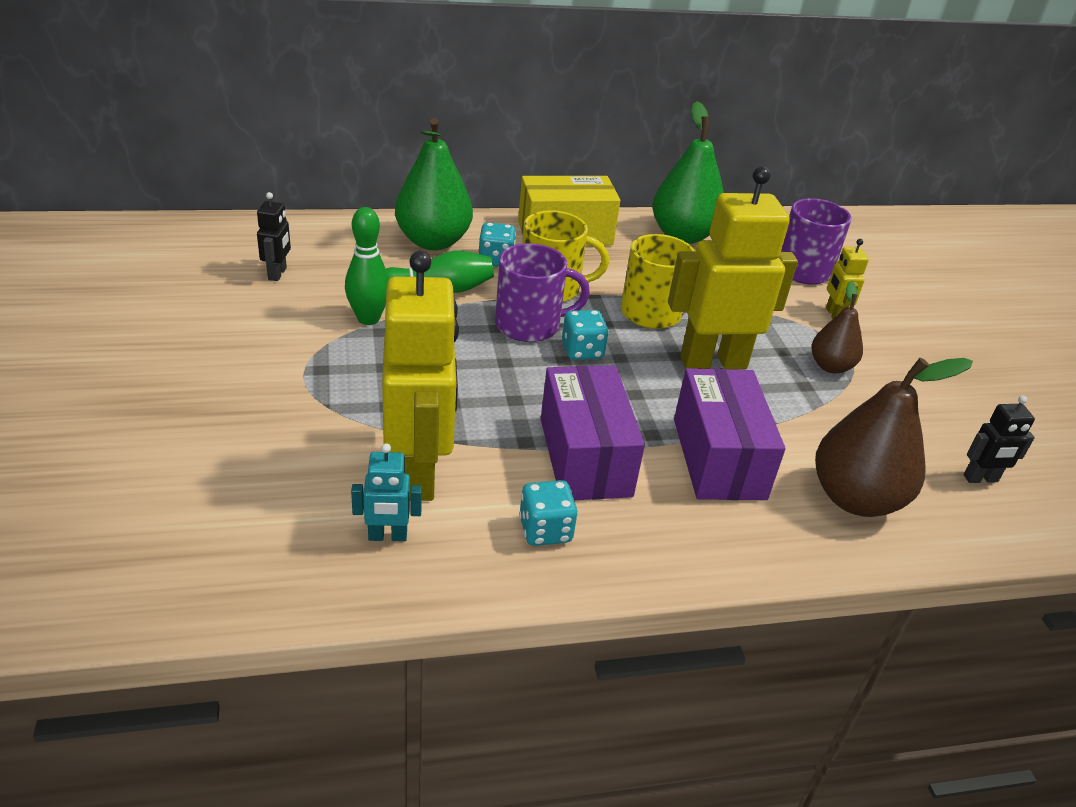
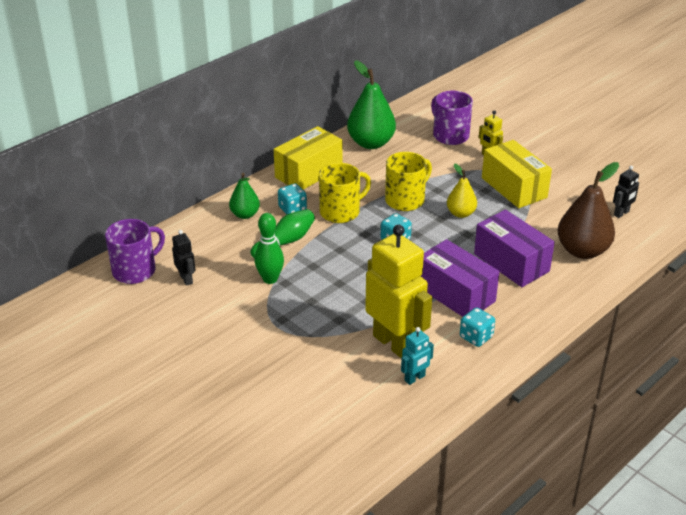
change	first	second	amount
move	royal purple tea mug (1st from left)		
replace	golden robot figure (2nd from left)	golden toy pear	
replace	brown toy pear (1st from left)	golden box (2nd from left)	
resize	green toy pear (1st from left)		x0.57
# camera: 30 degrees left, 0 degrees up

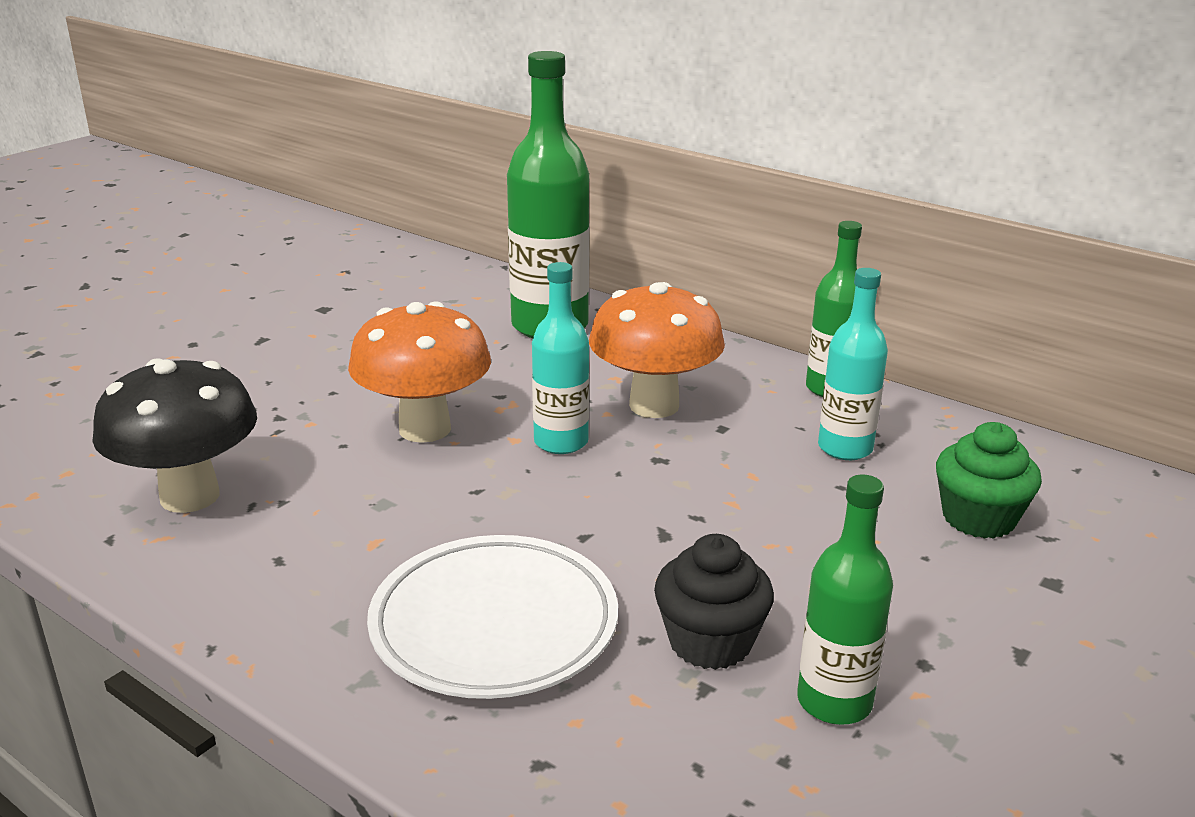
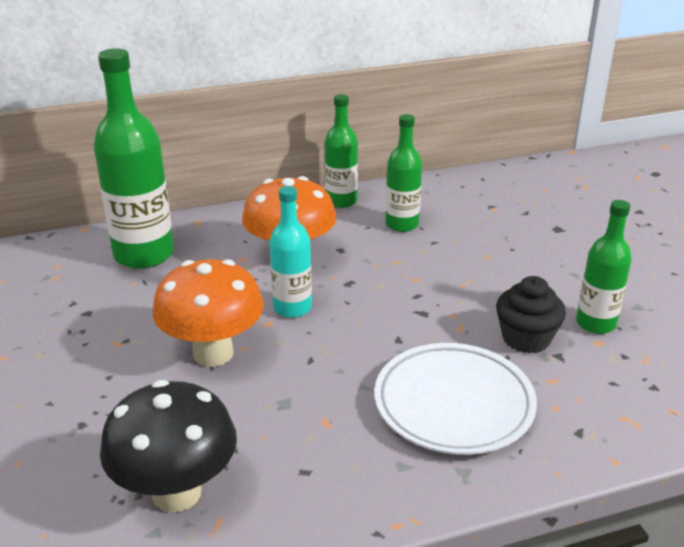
change	first	second	amount
delete	green cupcake		
recolor	turquoise bottle (2nd from left)	green bottle (3rd from left)	
# camera: 55 degrees left, 5 degrees up

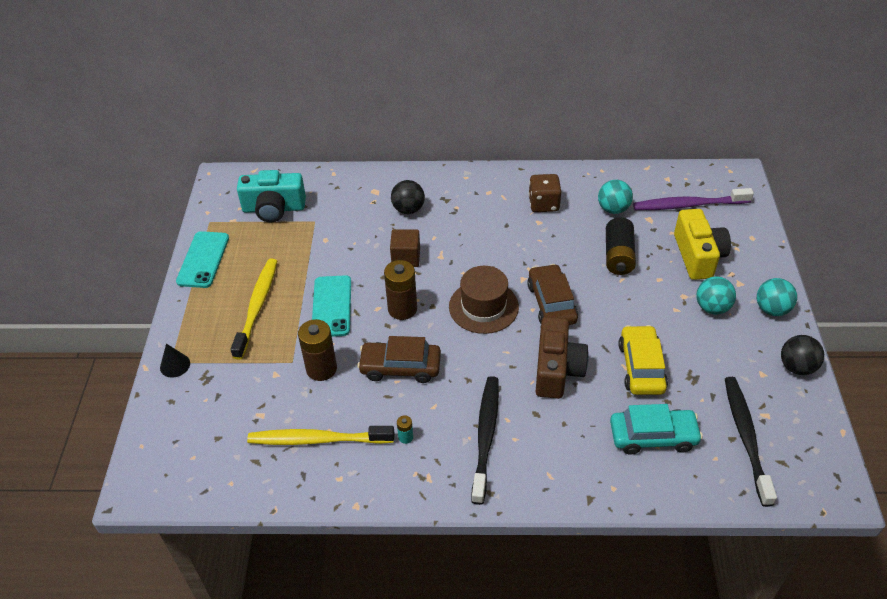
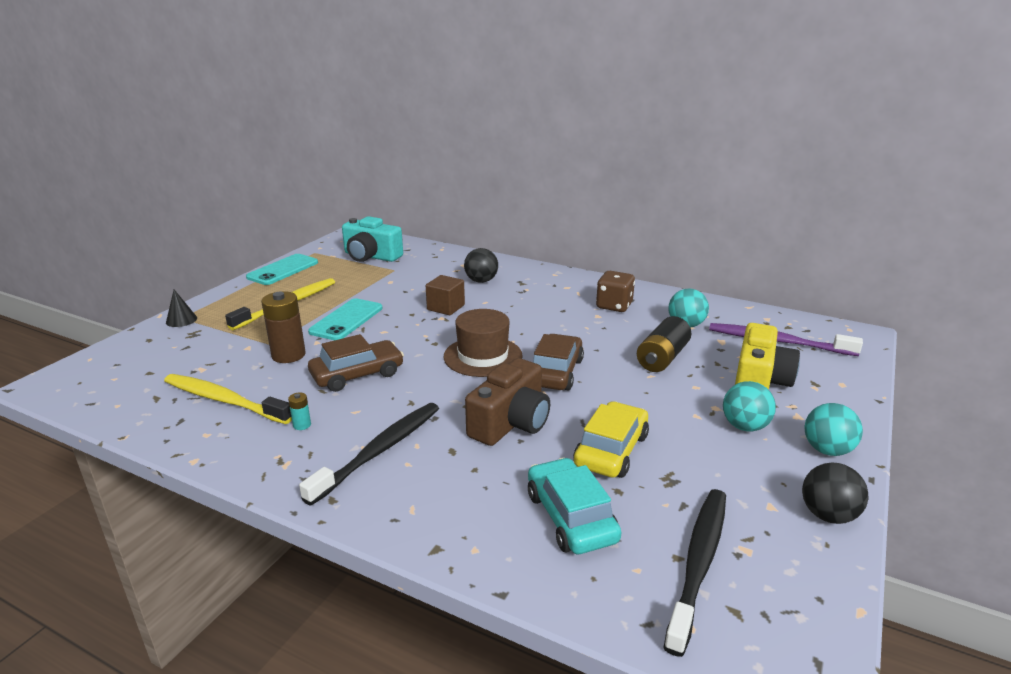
change	first	second	amount
delete	brown AA battery (2nd from left)		
rotate	brown car (1st from left)		120 degrees clockwise
rotate	turquoise car		135 degrees counterclockwise
# camera: 25 degrees right, 20 degrees down

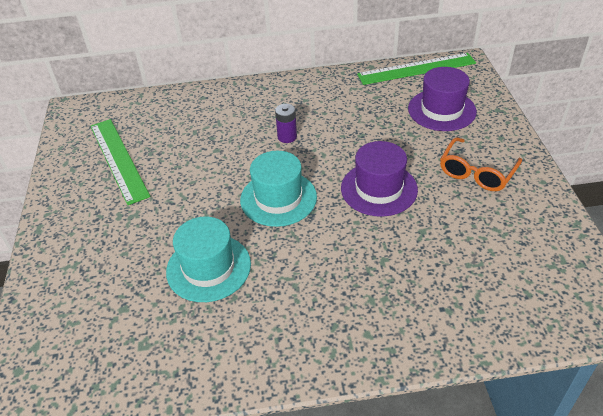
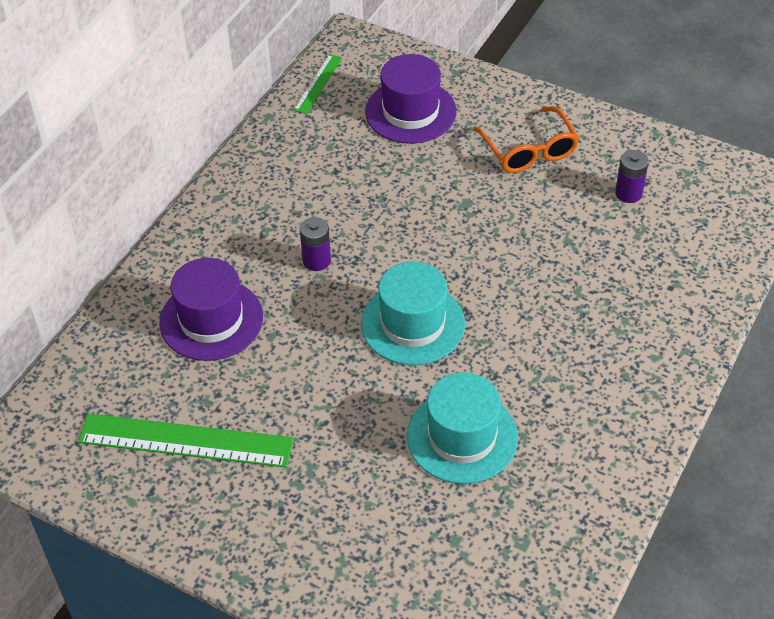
change	first	second	amount
insert		royal purple AA battery (2nd from left)	
move	royal purple tall hat (1st from left)		
resize	green measuring stick (2nd from left)		x0.52
# camera: 55 degrees left, 5 degrees up

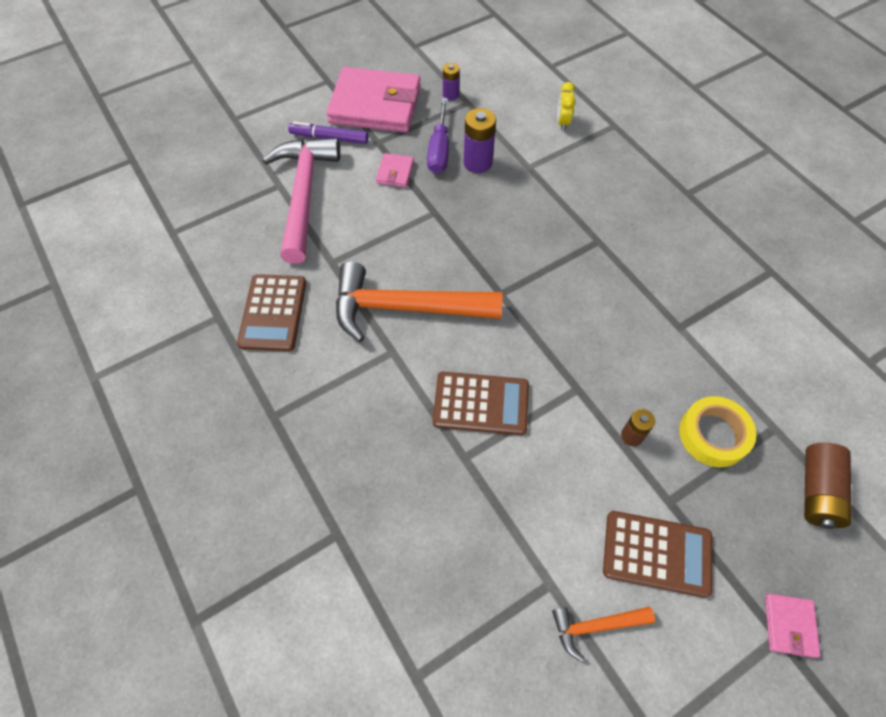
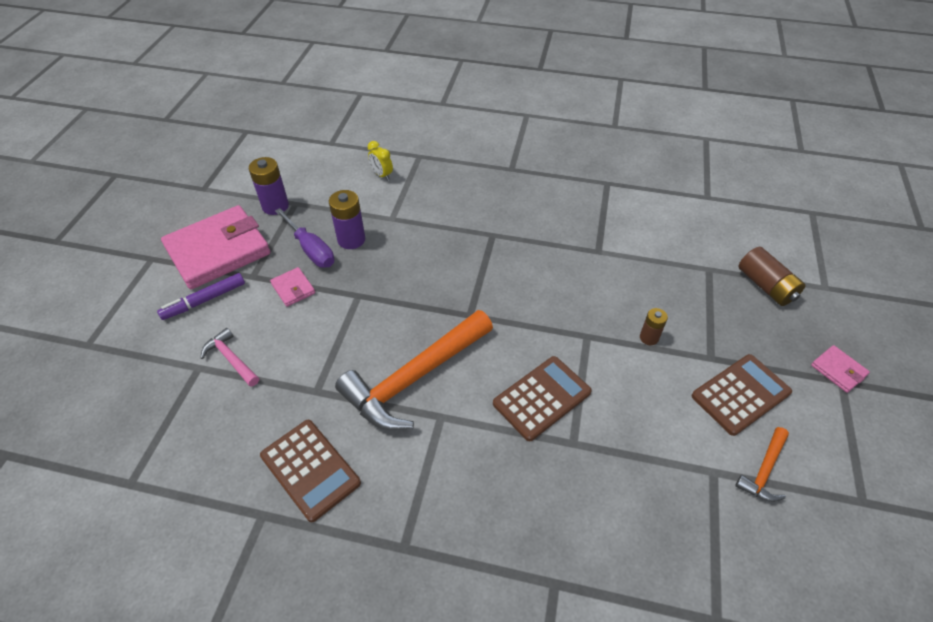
change	first	second	amount
delete	golden roll of tape		
resize	rose-pink hammer		x0.46
resize	royal purple AA battery (1st from left)		x1.66
# camera: 45 degrees left, 10 degrees down

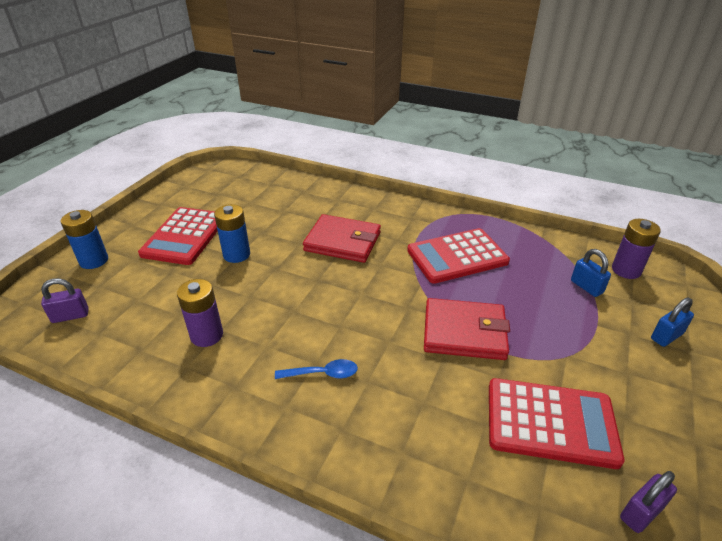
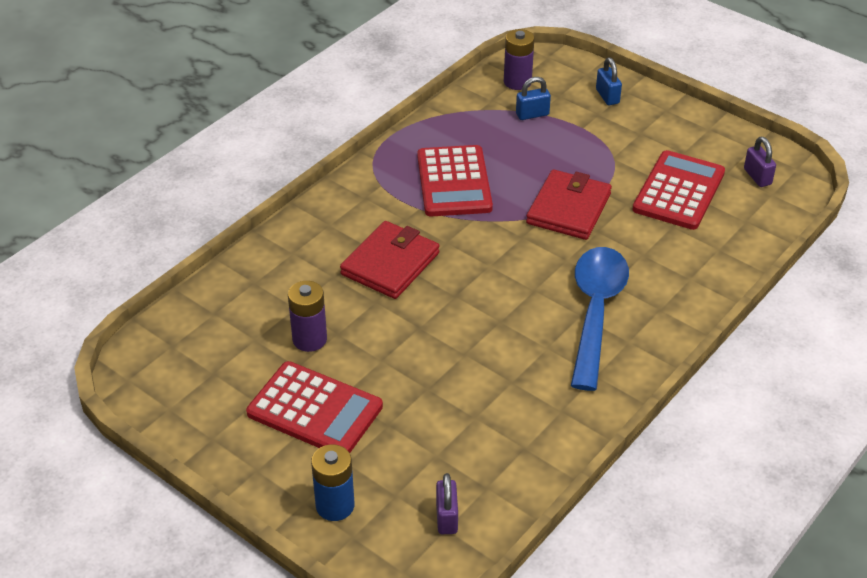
change	first	second	amount
delete	cobalt AA battery (2nd from left)		
move	royal purple AA battery (1st from left)		
resize	cobalt tablespoon		x2.34
# camera: 75 degrees left, 5 degrees up

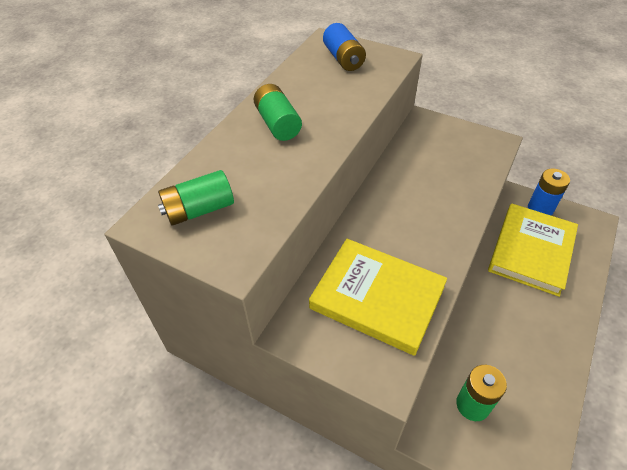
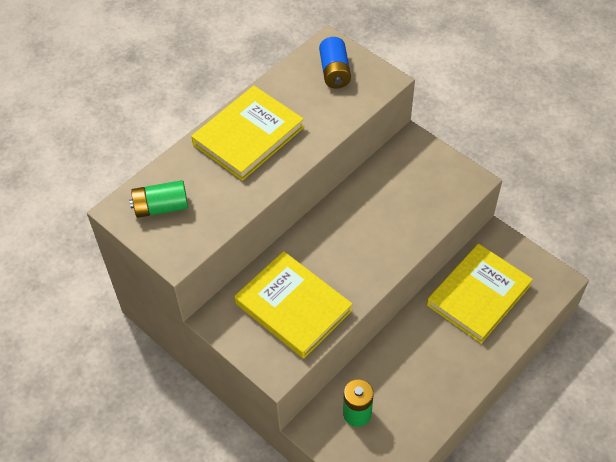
change	first	second	amount
delete	cobalt AA battery (2nd from left)		
replace	green AA battery (2nd from left)	golden hardback (1st from left)	
# camera: 15 degrees right, 5 degrees up

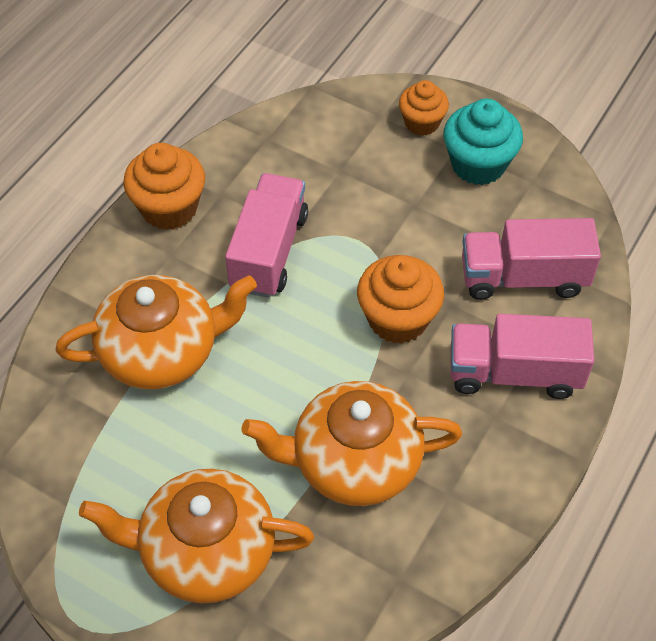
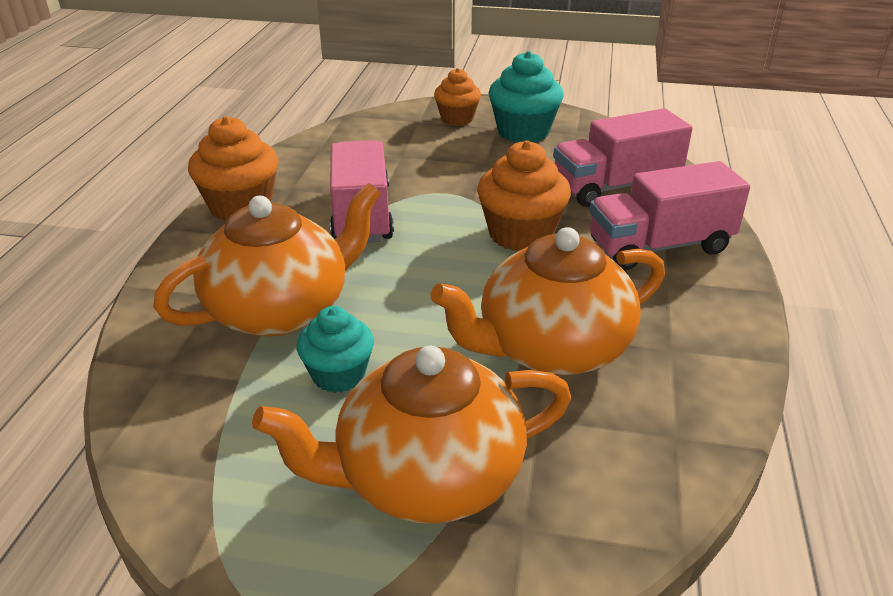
change	first	second	amount
insert		turquoise cupcake (1st from left)	
# camera: 20 degrees left, 20 degrees down

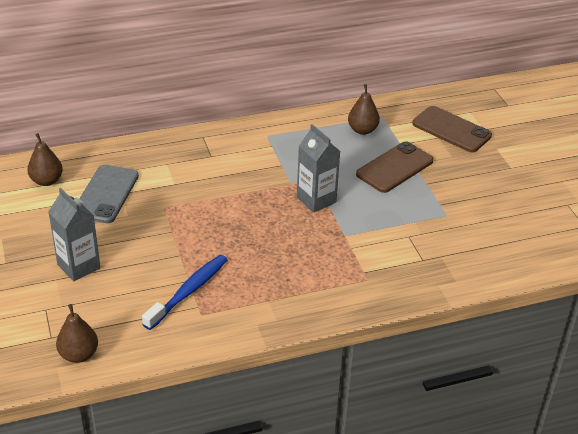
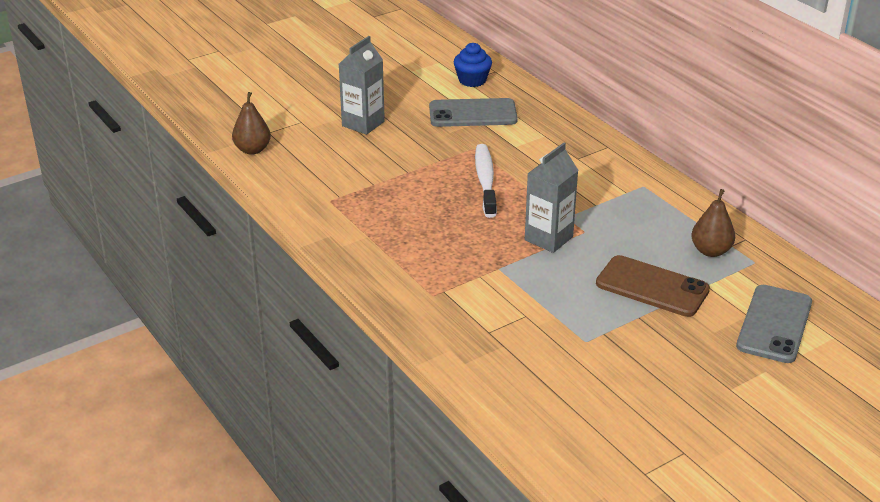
change	first	second	amount
delete	cobalt dental brush		
insert		pure white dental brush	
replace	brown toy pear (1st from left)	cobalt cupcake	
recolor	brown mobile phone (2nd from left)	ash-grey mobile phone (2nd from left)	
# camera: 75 degrees right, 5 degrees down

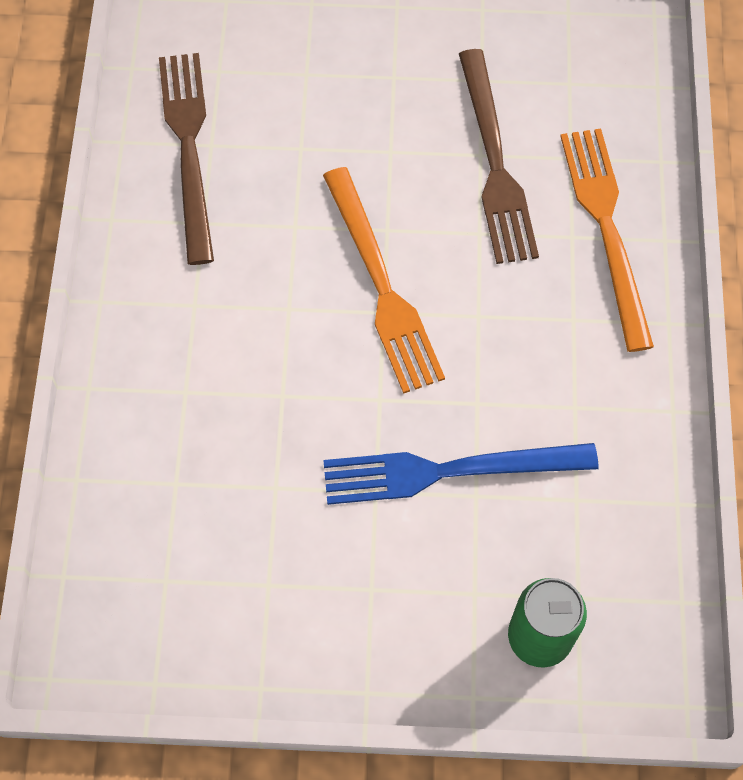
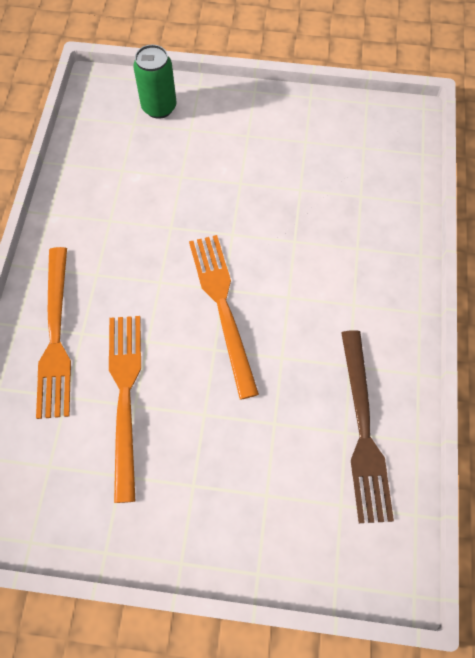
change	first	second	amount
delete	cobalt dinner fork		
recolor	brown dinner fork (2nd from left)	orange dinner fork (2nd from left)	
# camera: 175 degrees left, 0 degrees up

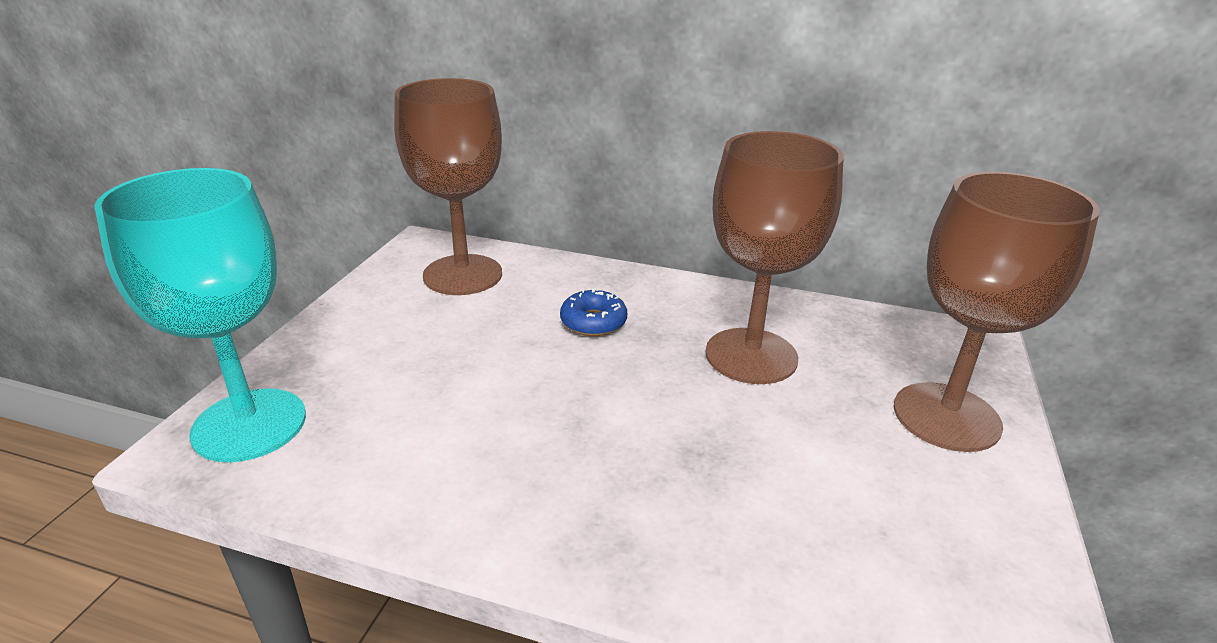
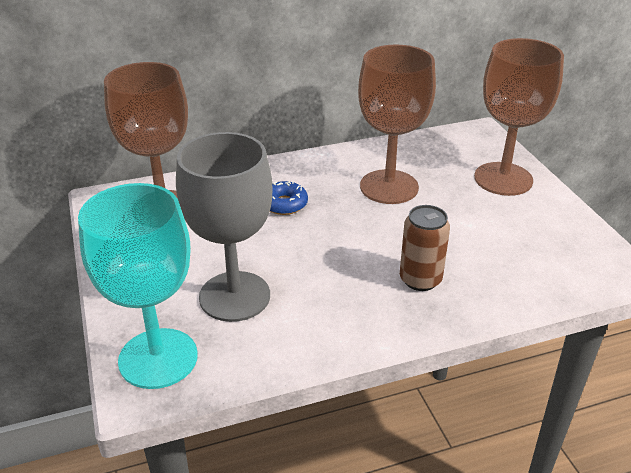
change	first	second	amount
insert		ash-grey wine glass	
insert		brown soda can	
# camera: 35 degrees left, 5 degrees up

